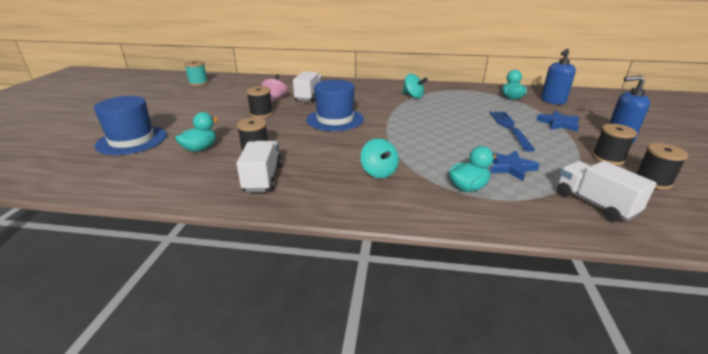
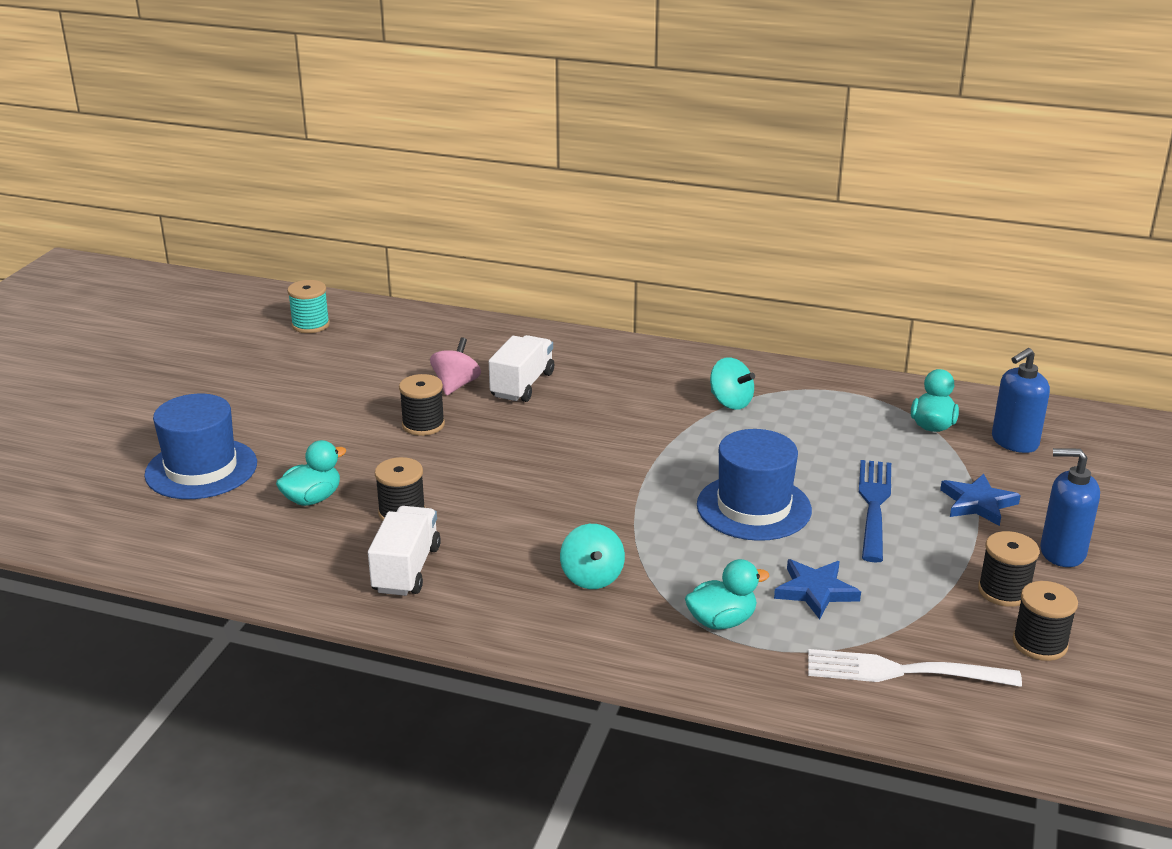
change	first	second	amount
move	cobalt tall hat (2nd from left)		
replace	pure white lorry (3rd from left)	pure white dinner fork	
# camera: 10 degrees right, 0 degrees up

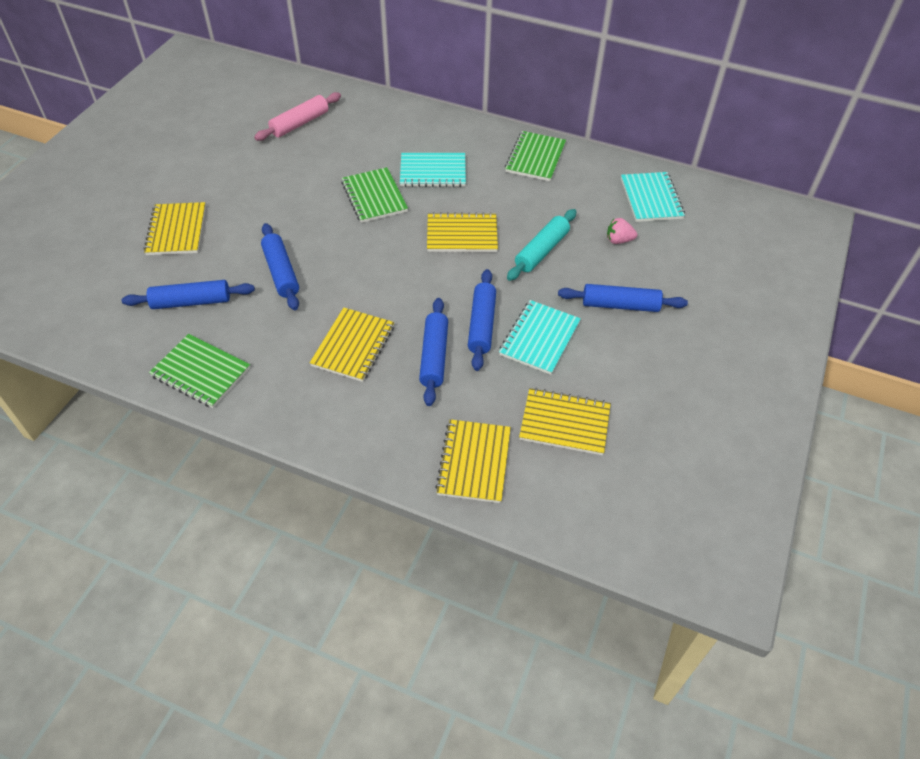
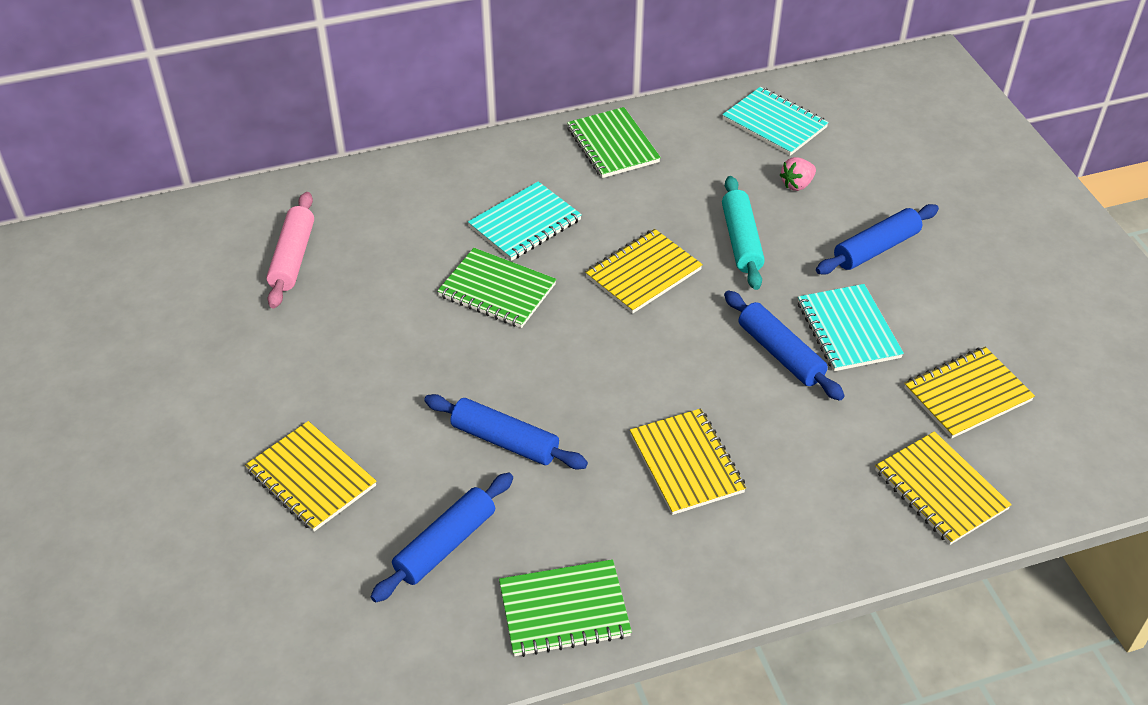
change	first	second	amount
delete	cobalt pastry roller (3rd from left)		
# camera: 40 degrees left, 5 degrees down

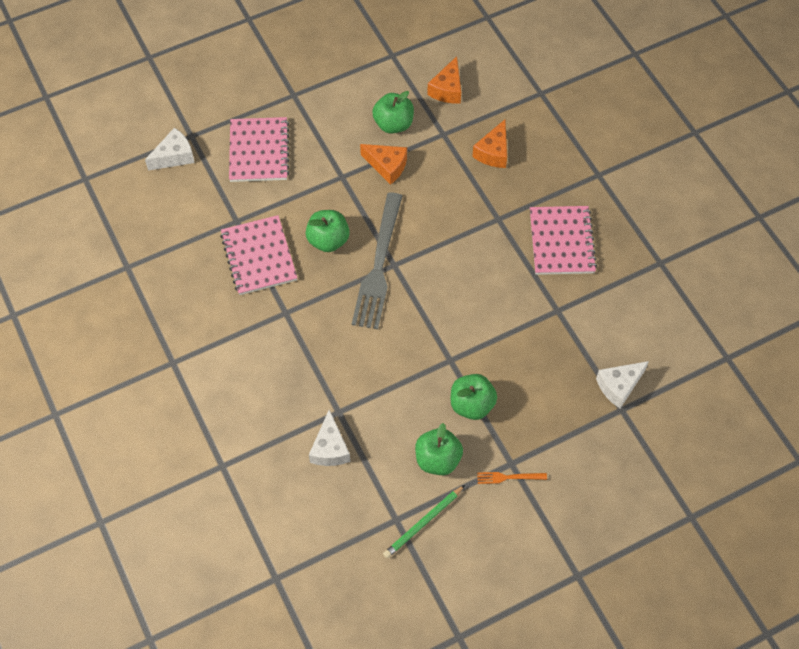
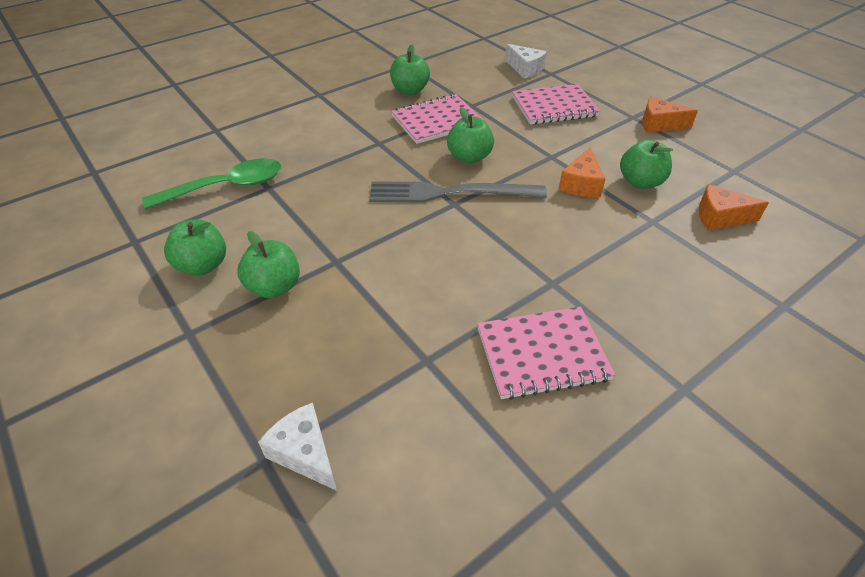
change	first	second	amount
delete	green pencil		
delete	orange dinner fork		
insert		green apple fruit (3rd from left)	
move	orange piece of cheese (3rd from left in the first image)	orange piece of cheese (2nd from left)	
replace	pure white piece of cheese (2nd from left)	green tablespoon	
# camera: 80 degrees right, 15 degrees down

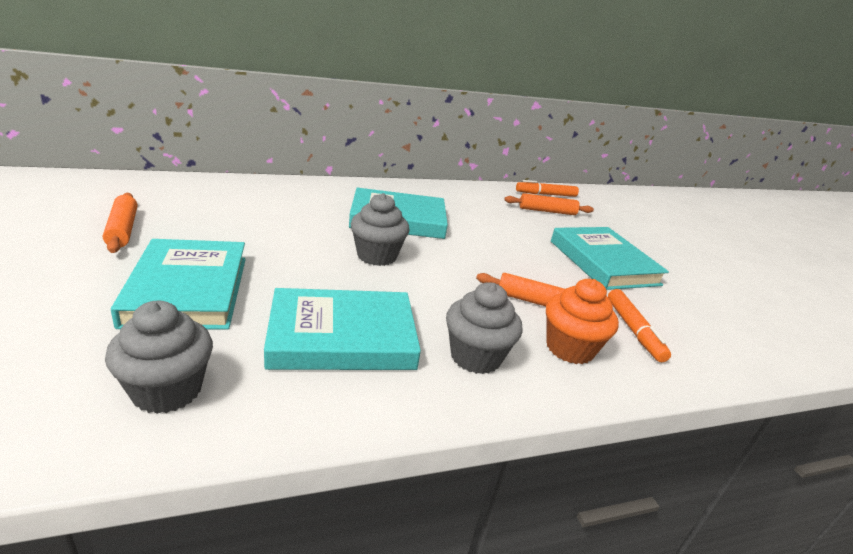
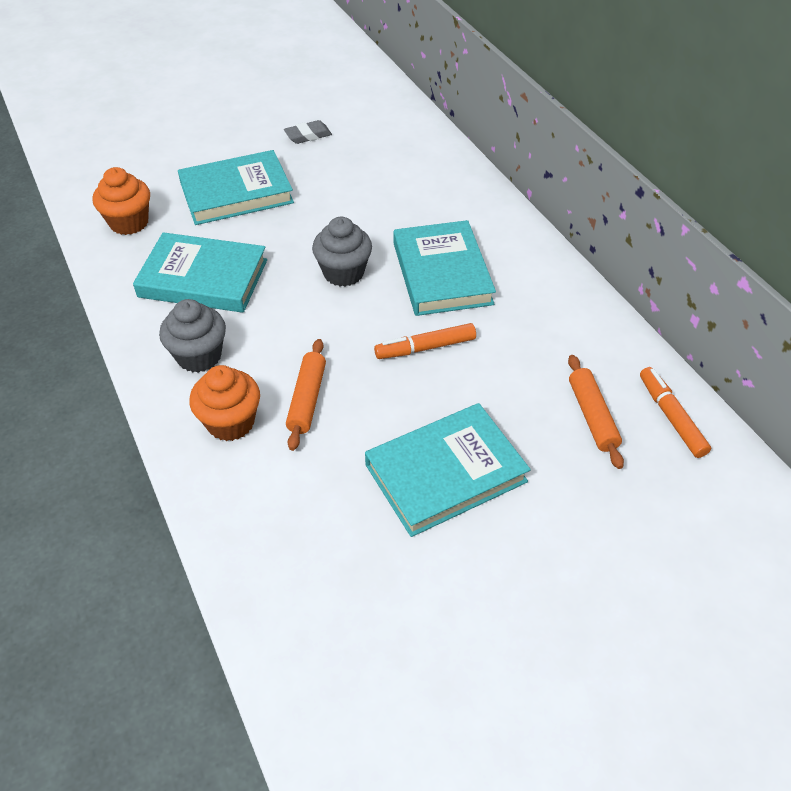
change	first	second	amount
move	orange felt pen (2nd from left in the first image)	orange felt pen (1st from left)	
replace	orange pastry roller (1st from left)	ash-grey pencil eraser	
recolor	ash-grey cupcake (1st from left)	orange cupcake (1st from left)	
rotate	turquoise hardback (2nd from left in the first image)	turquoise hardback (1st from left)	60 degrees counterclockwise
# camera: 85 degrees right, 20 degrees up

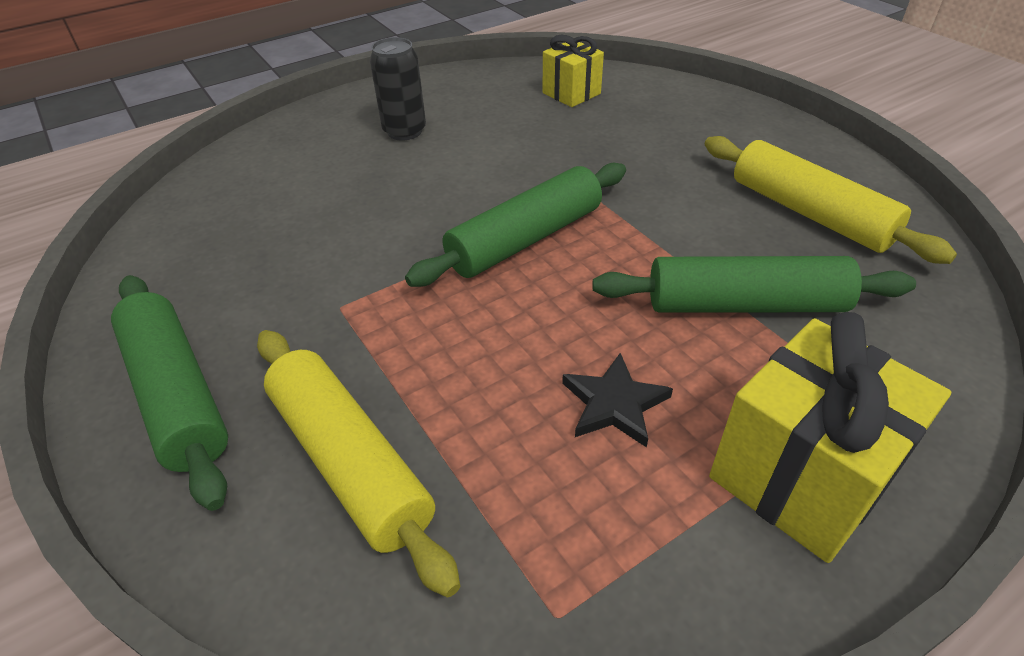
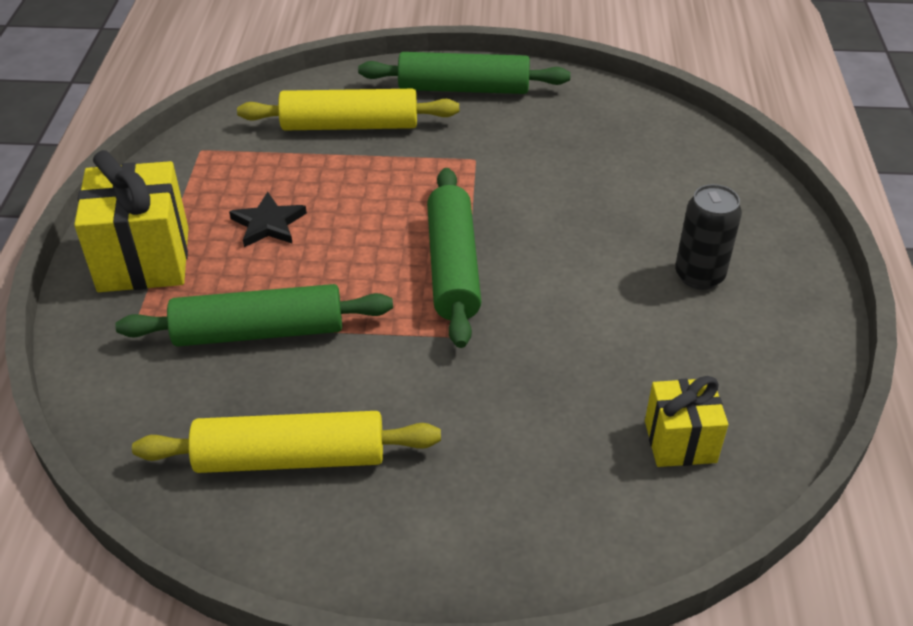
change	first	second	amount
rotate	green pastry roller (3rd from left in the first image)	green pastry roller (1st from left)	45 degrees clockwise
# camera: 125 degrees right, 0 degrees up

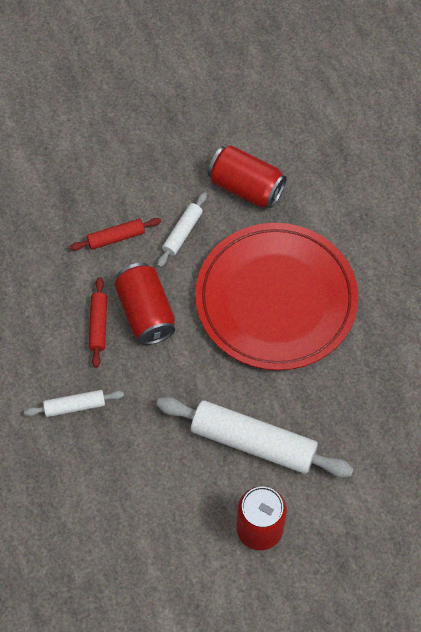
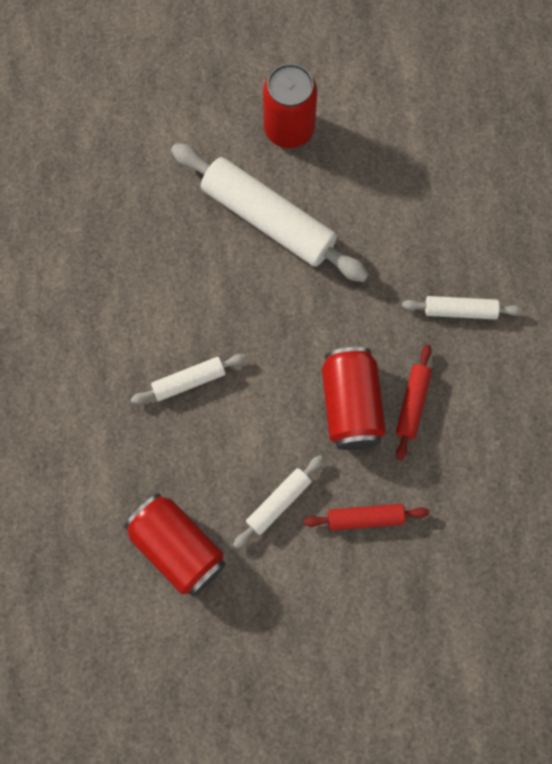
change	first	second	amount
replace	crimson plate	pure white pastry roller (1st from left)	
# camera: 165 degrees left, 10 degrees up

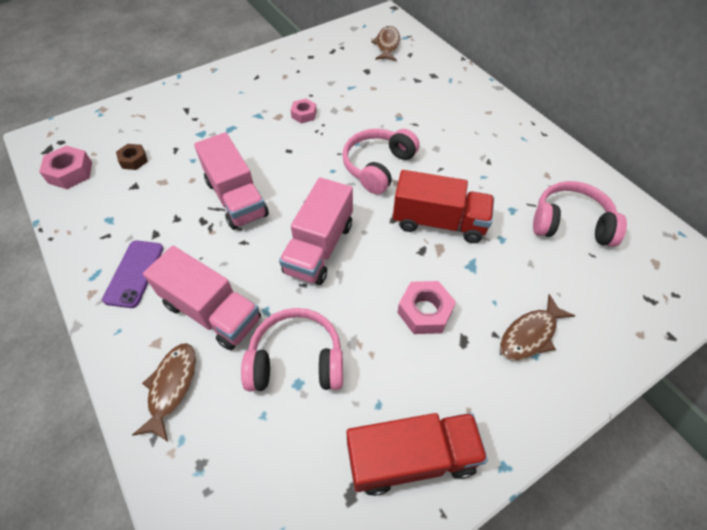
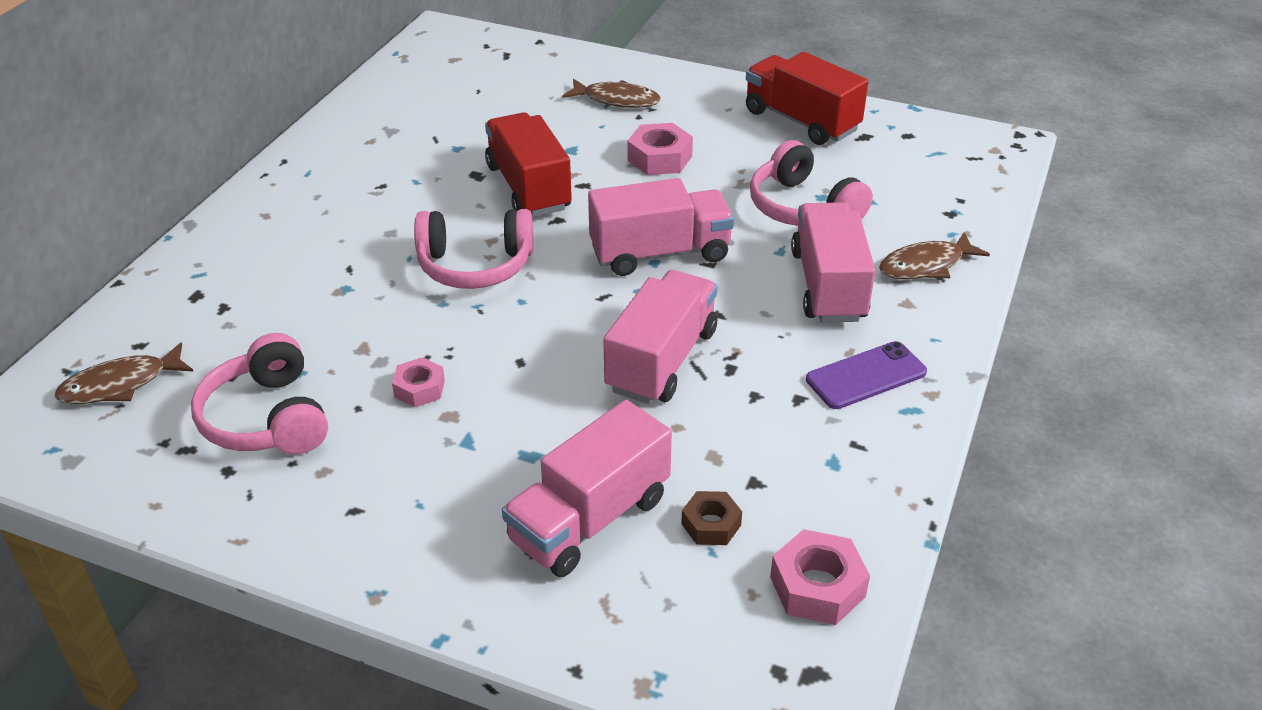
change	first	second	amount
insert		rose-pink lorry (1st from left)	
move	rose-pink headset (3rd from left in the first image)	rose-pink headset (1st from left)	
# camera: 125 degrees left, 15 degrees down

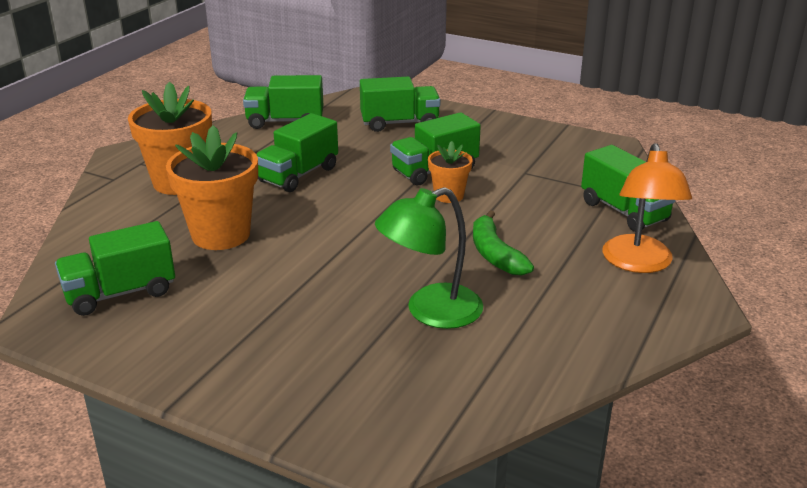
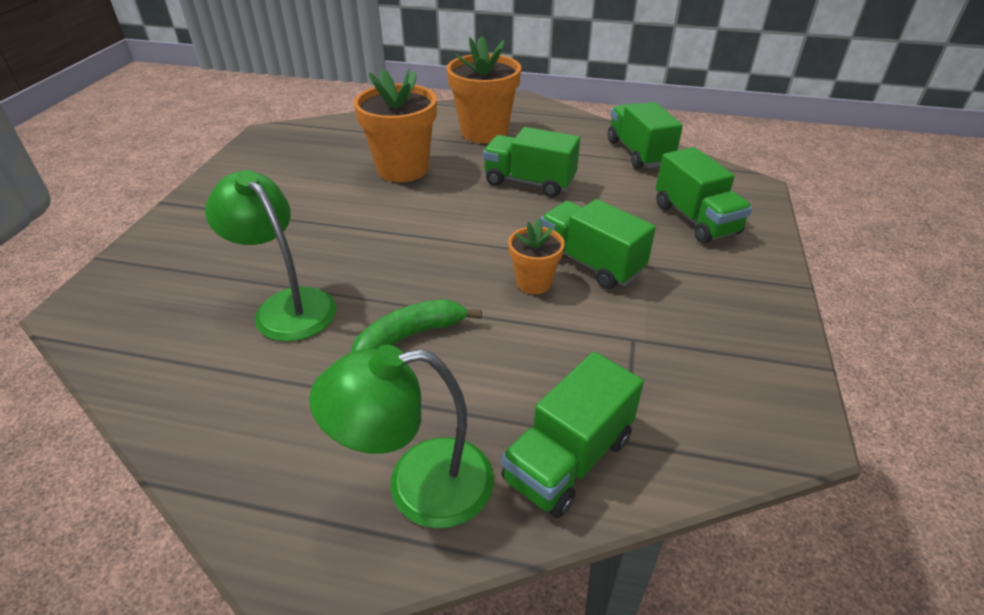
change	first	second	amount
delete	green lorry (1st from left)		
recolor	orange lamp	green lamp (2nd from left)	
# camera: 75 degrees right, 10 degrees up

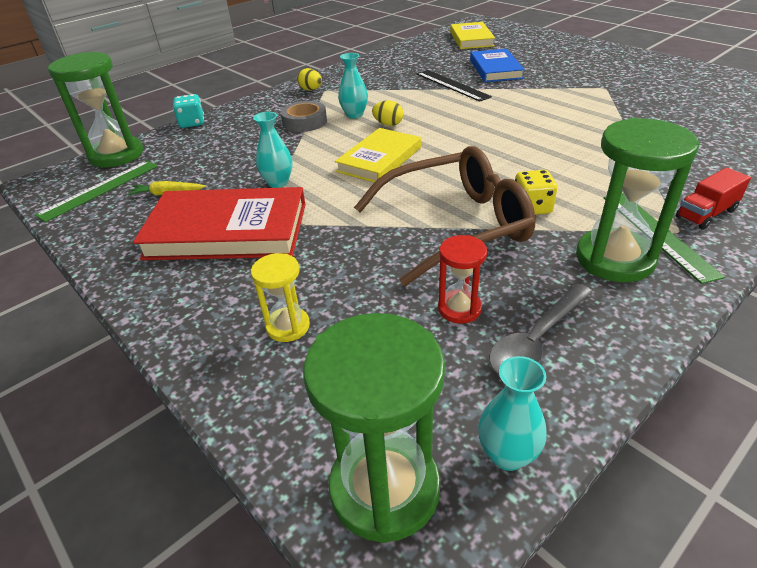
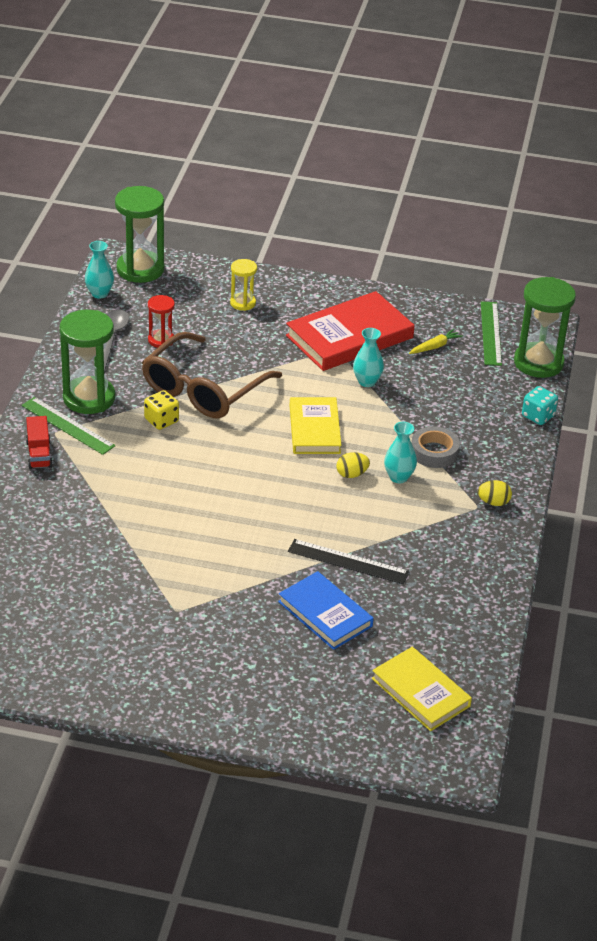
change	first	second	amount
rotate	crimson lorry		150 degrees clockwise
# camera: 140 degrees right, 0 degrees up

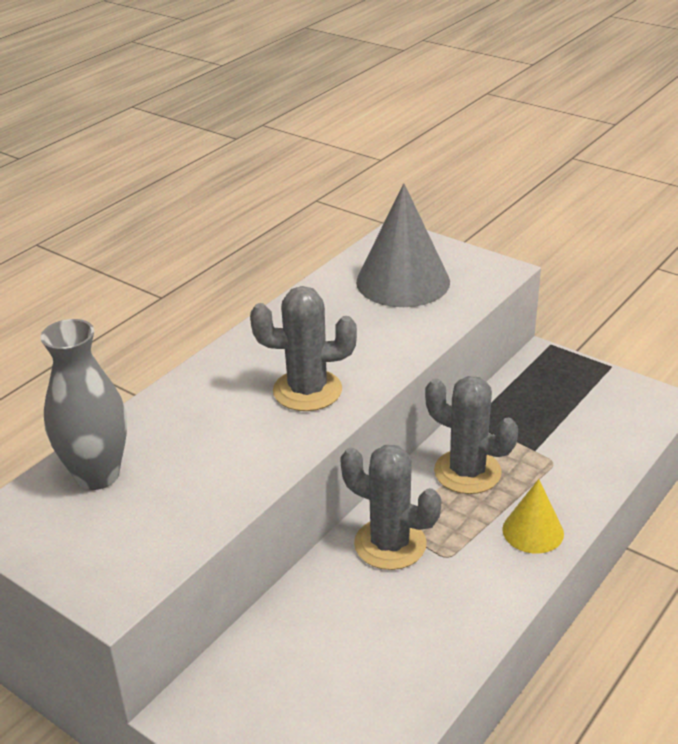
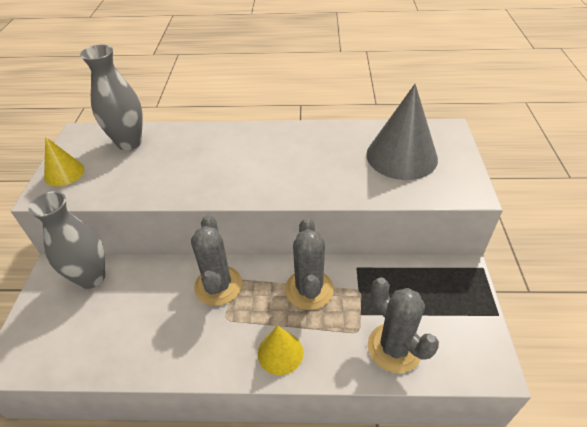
change	first	second	amount
insert		ash-grey tall vase (1st from left)	
insert		golden cone shape (1st from left)	
move	ash-grey cactus (1st from left in the first image)	ash-grey cactus (3rd from left)	
# camera: 55 degrees right, 10 degrees up

